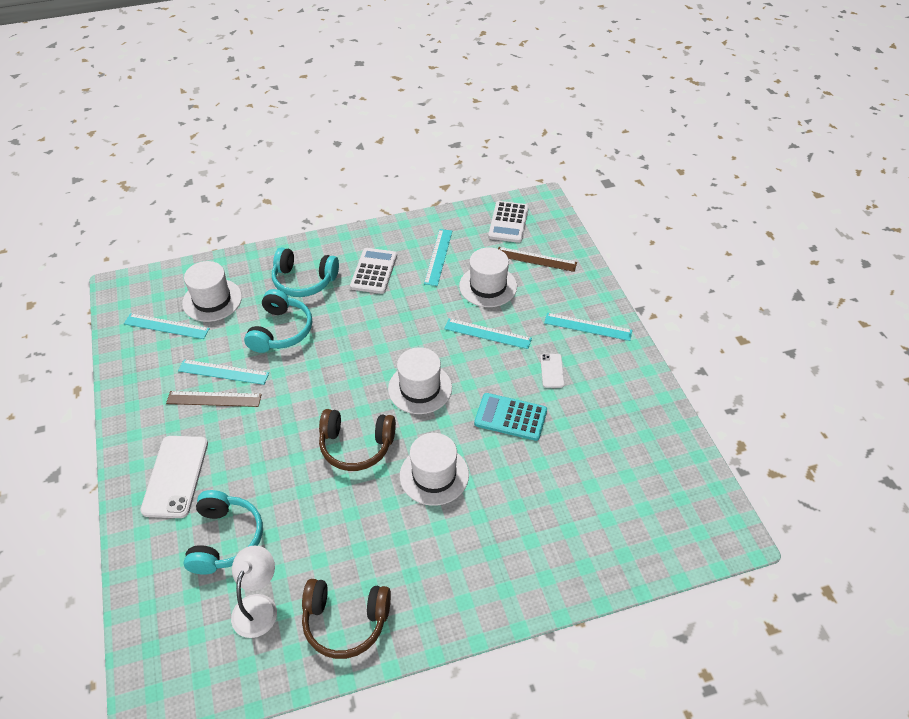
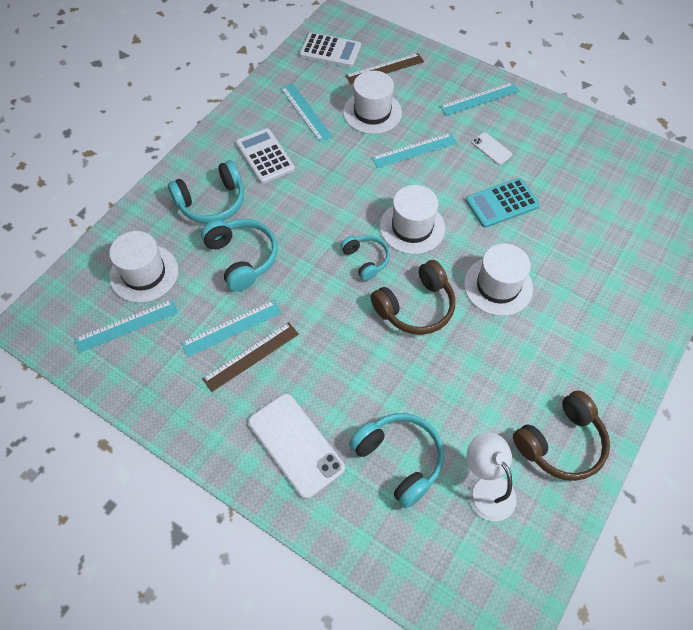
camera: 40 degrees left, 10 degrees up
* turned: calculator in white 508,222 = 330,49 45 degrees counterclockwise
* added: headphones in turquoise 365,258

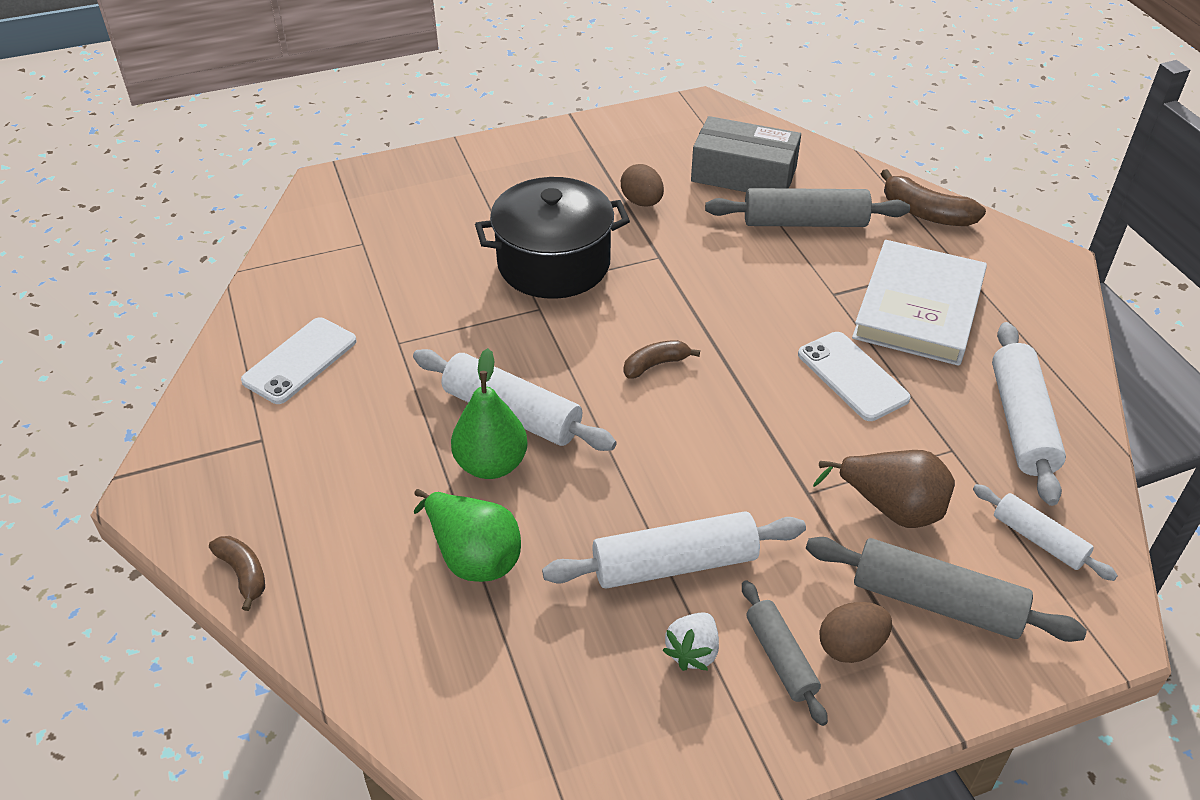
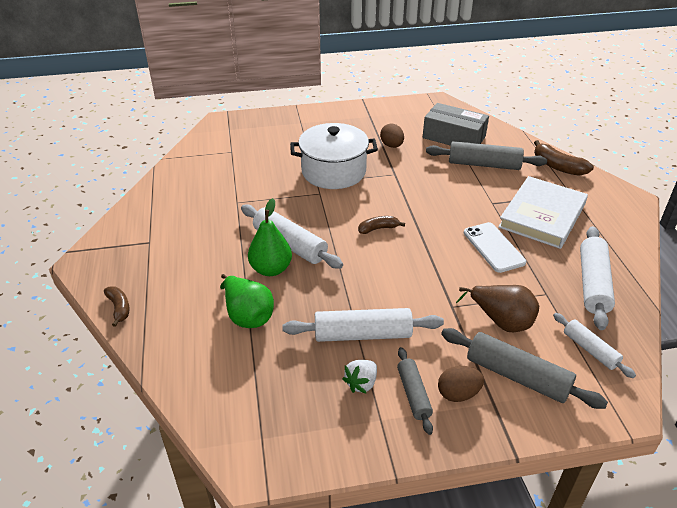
camera: 10 degrees right, 5 degrees down
* recoloured: pot in black 552,238 to pot in white 334,156
* removed: phone in white 299,361

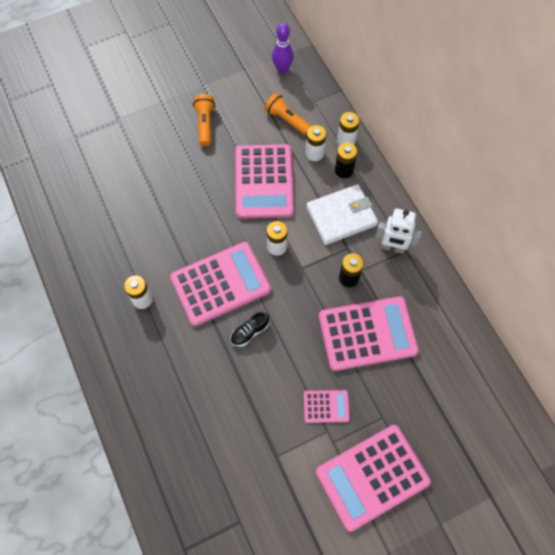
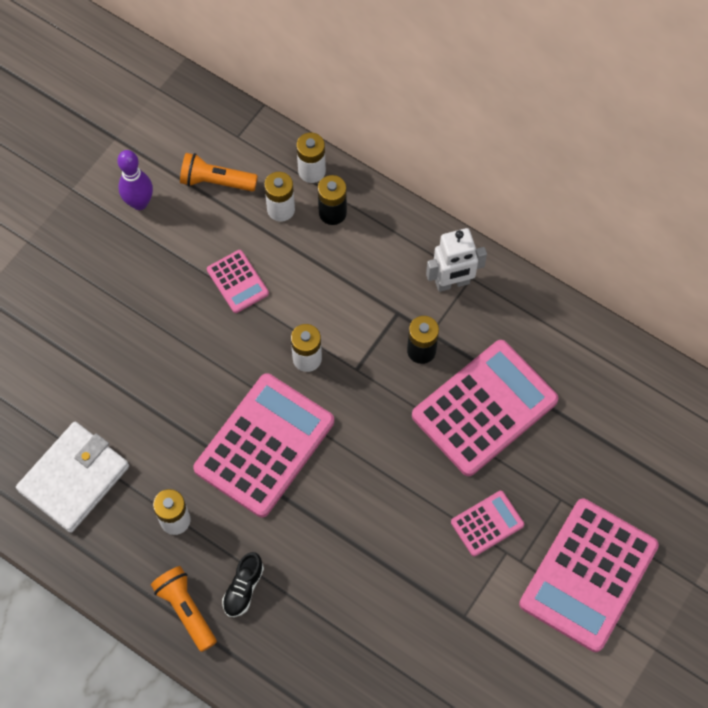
camera: 30 degrees left, 0 degrees up
* moved: bowling pin in purple 283,48 to 135,180
* moved: flashlight in orange 204,120 to 184,609
* resized: calculator in pink 264,181 = 238,281 x0.48
* moved: wallet in white 342,214 to 72,477
* moved: shoe in black 249,329 to 243,584

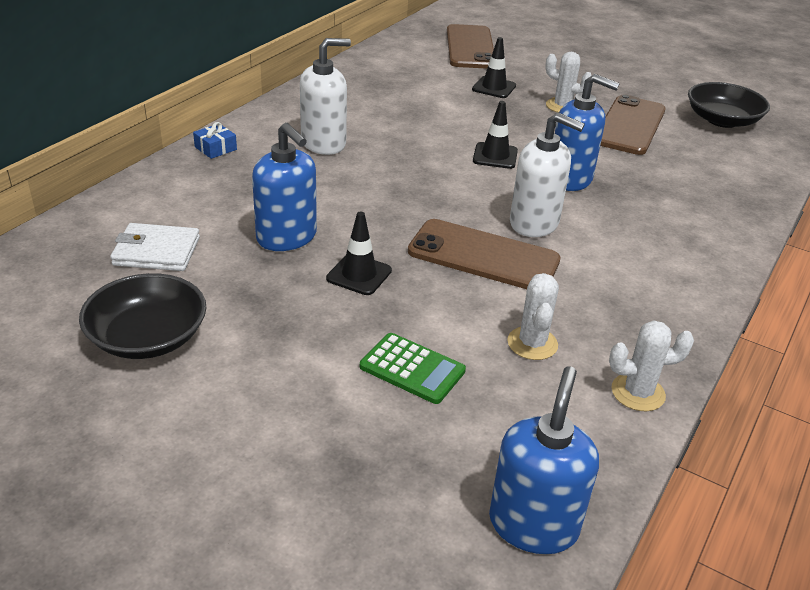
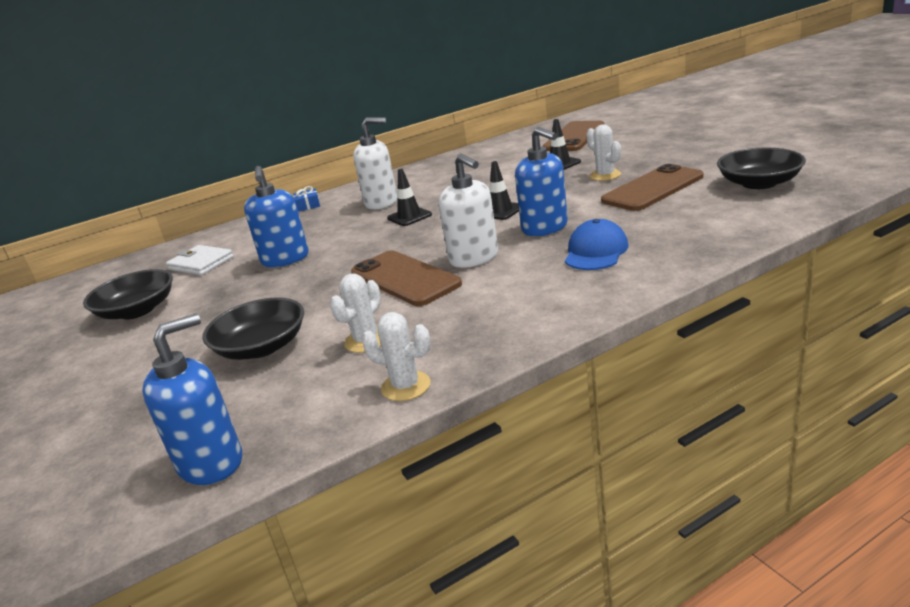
camera: 35 degrees right, 10 degrees down
* moved: traffic cone in black 359,253 to 409,197
* replaced: calculator in green 413,368 to bowl in black 253,328
* added: cap in blue 596,244

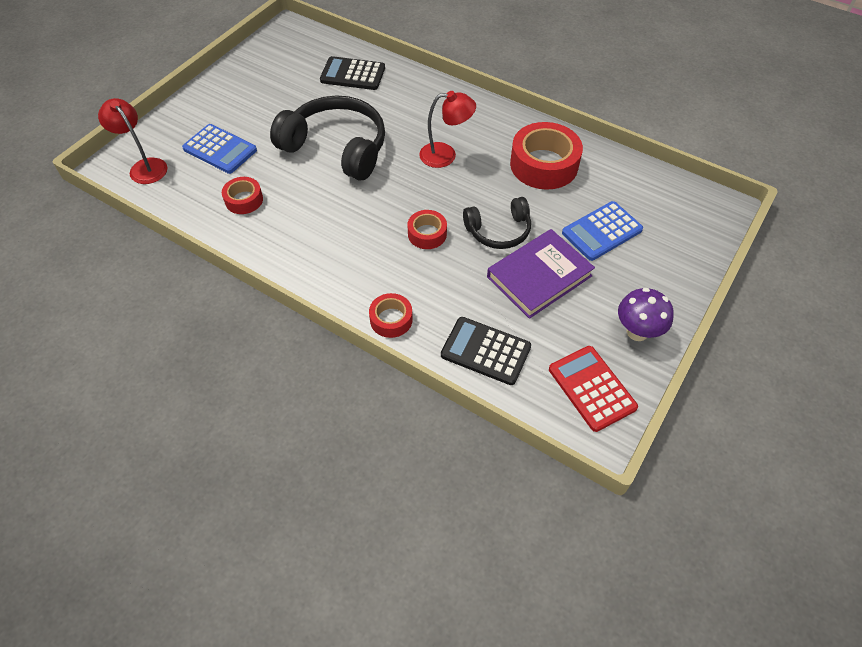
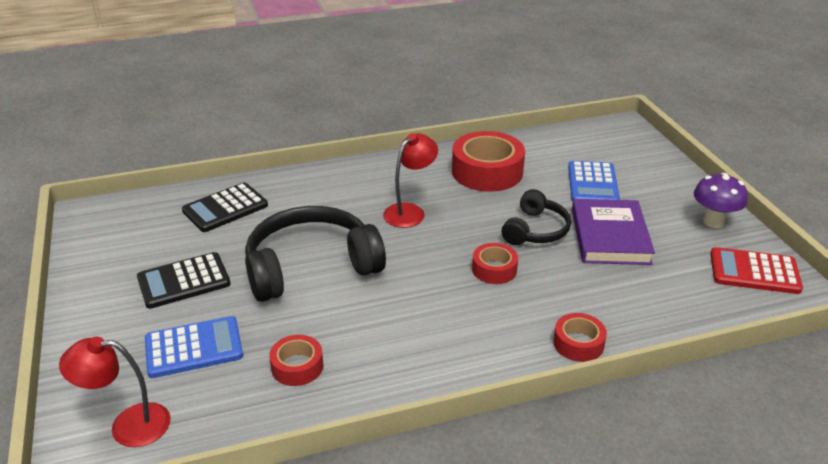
camera: 50 degrees left, 20 degrees down
* moved: calculator in black 486,351 to 183,280

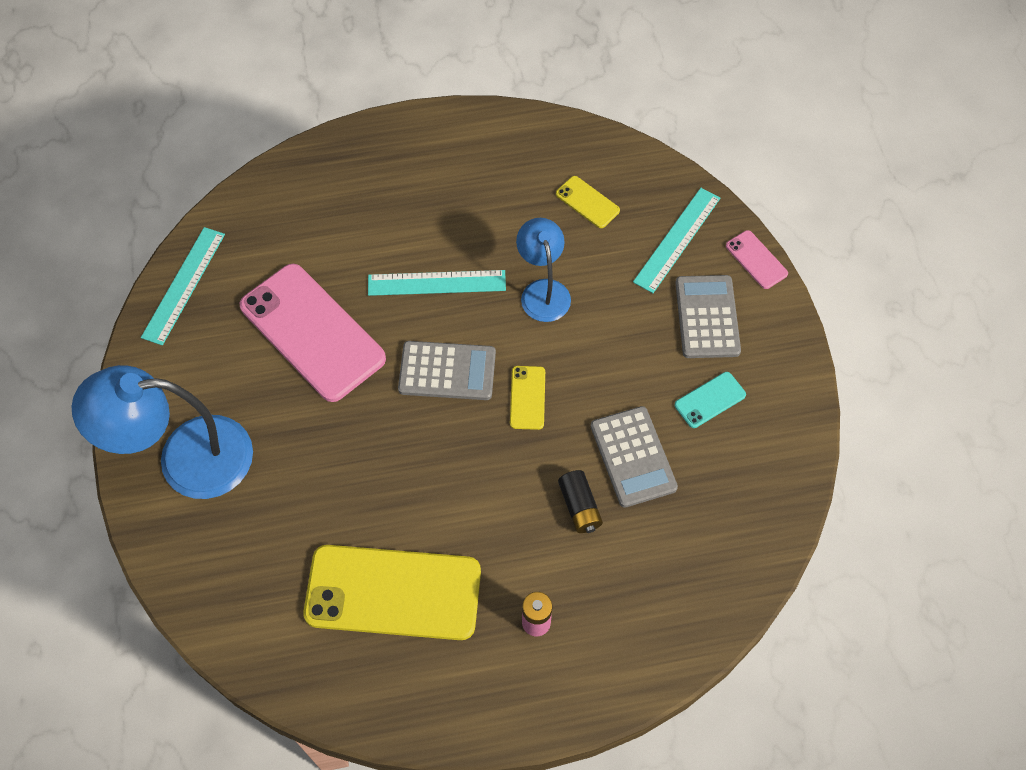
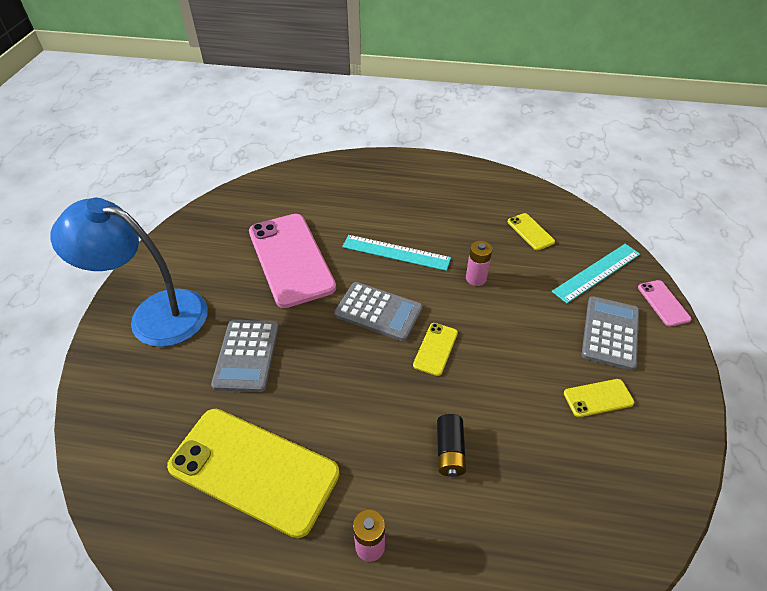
camera: 20 degrees right, 15 degrees down
* replaced: lamp in blue 543,270 to battery in pink 479,263
* removed: ruler in turquoise 183,286
* recoloured: phone in turquoise 710,400 to phone in yellow 599,398
* moved: calculator in grey 634,457 to 245,356

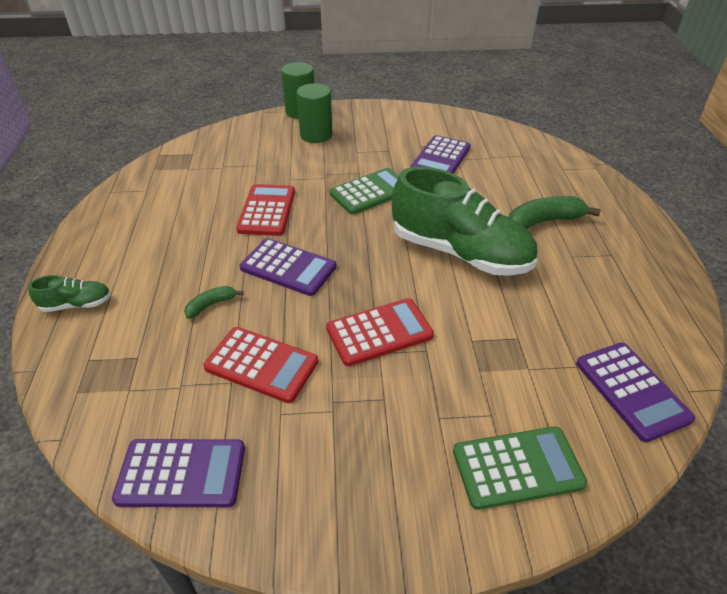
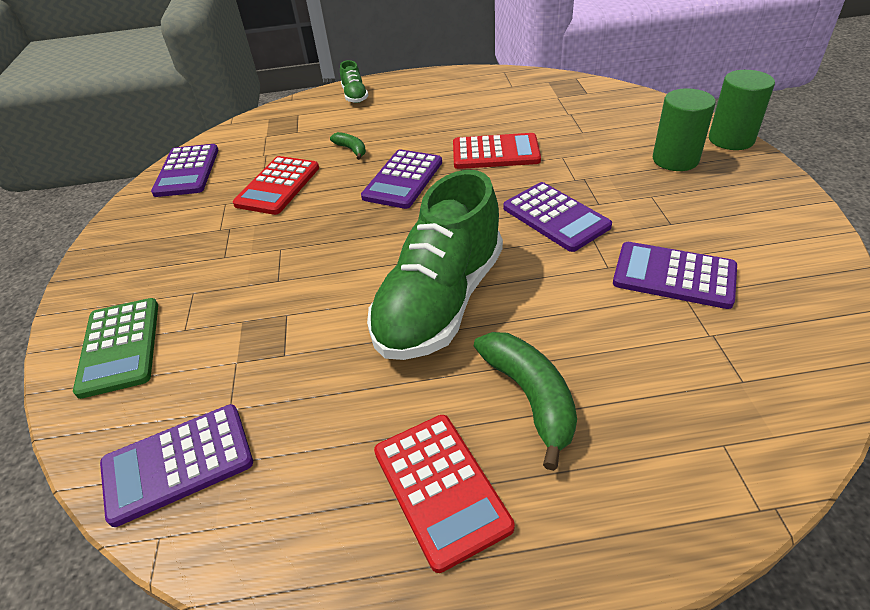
camera: 90 degrees right, 0 degrees up
* recoloured: calculator in green 364,191 to calculator in purple 557,217
* moved: calculator in red 380,332 to 444,494

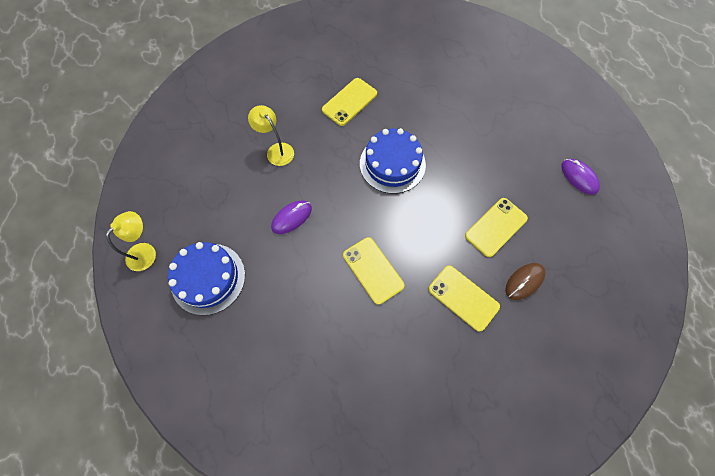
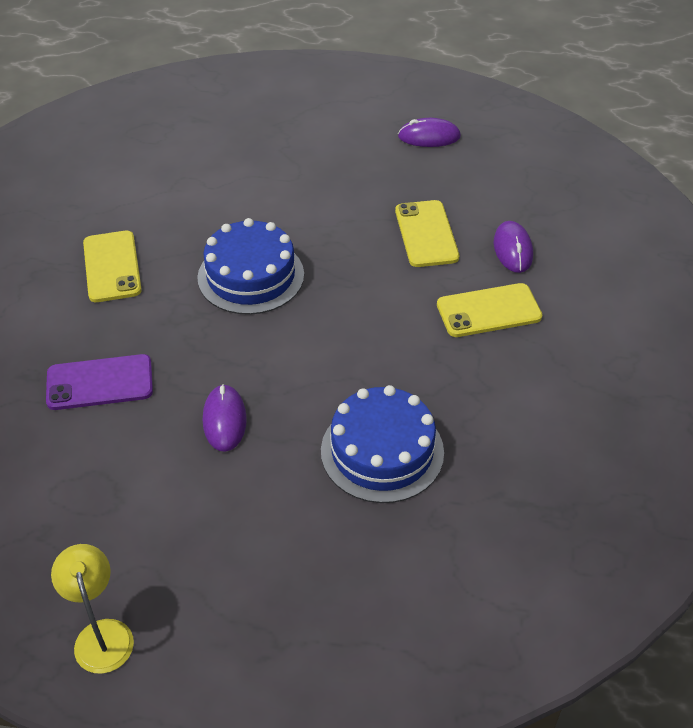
camera: 55 degrees left, 20 degrees down
* replaced: lamp in yellow 271,135 to phone in purple 99,382
* removed: phone in yellow 374,271
* moved: cake in blue 206,278 to 382,444
* recoloured: mouse in brown 525,281 to mouse in purple 513,247

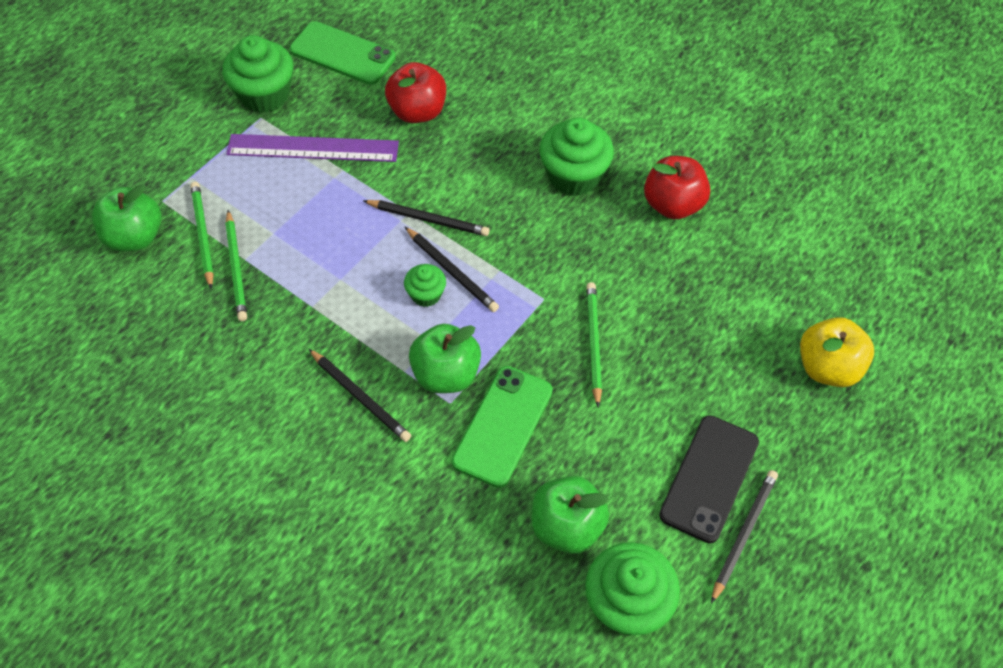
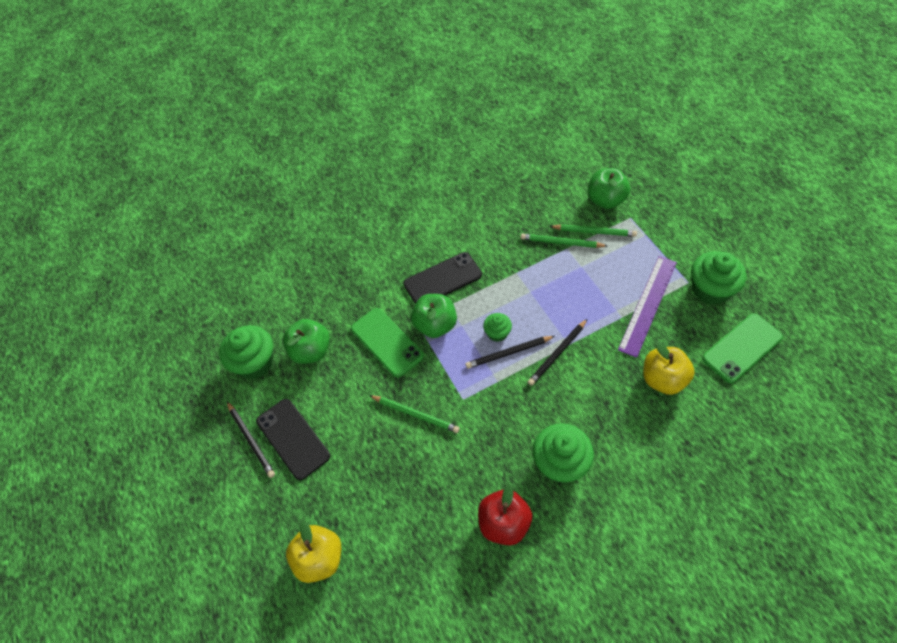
camera: 120 degrees right, 0 degrees up
* recoloured: apple in red 415,92 to apple in yellow 669,368
* replaced: pencil in black 360,395 to phone in black 443,278

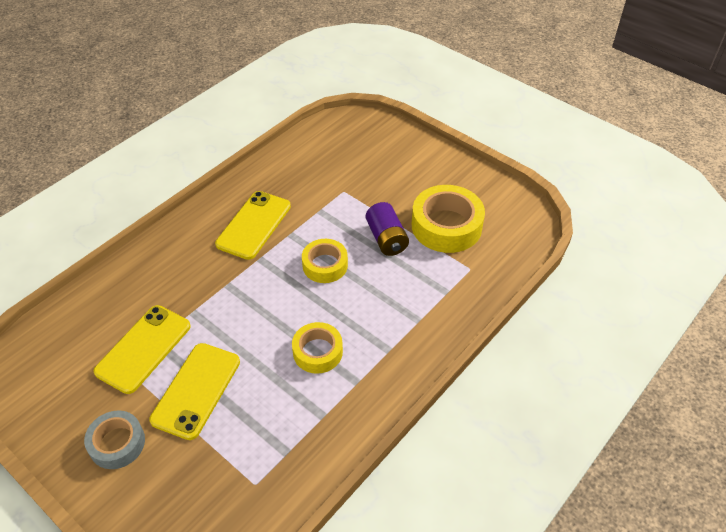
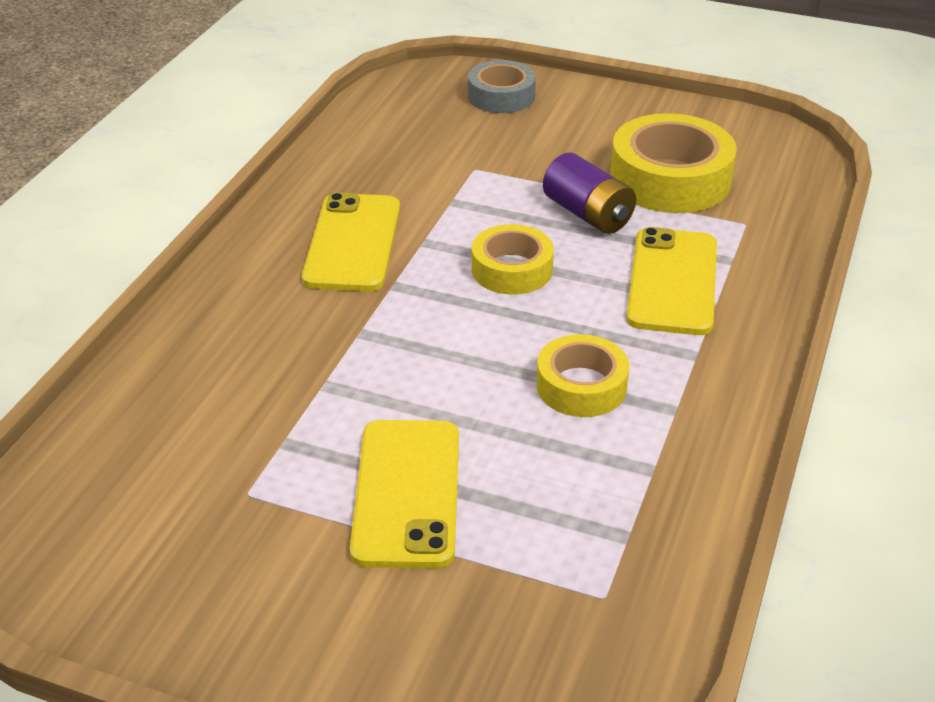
camera: 20 degrees left, 10 degrees down
* moved: phone in yellow 142,349 to 671,281
* moved: tape in grey 114,439 to 502,86

